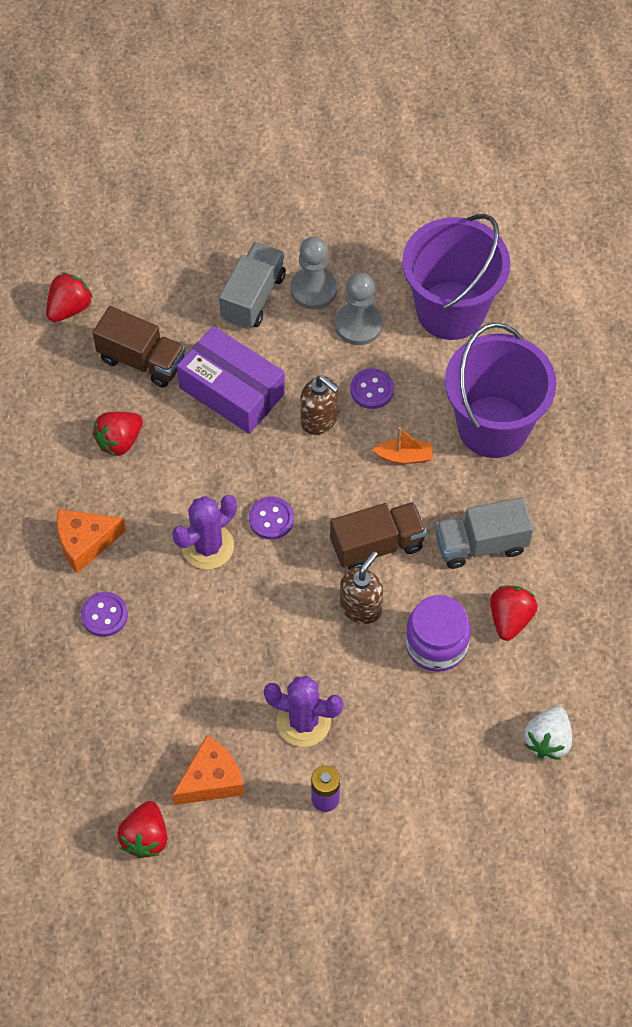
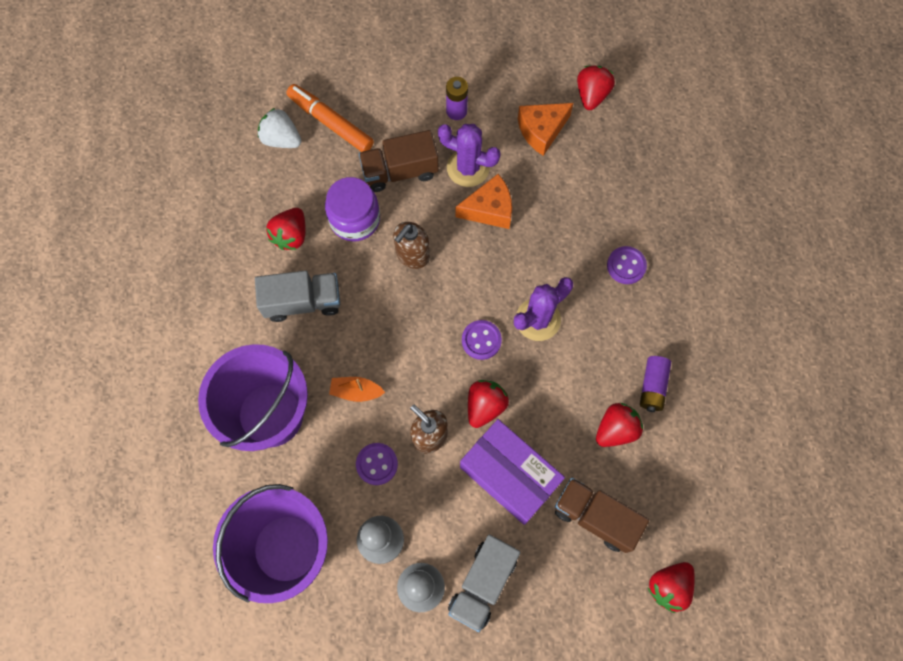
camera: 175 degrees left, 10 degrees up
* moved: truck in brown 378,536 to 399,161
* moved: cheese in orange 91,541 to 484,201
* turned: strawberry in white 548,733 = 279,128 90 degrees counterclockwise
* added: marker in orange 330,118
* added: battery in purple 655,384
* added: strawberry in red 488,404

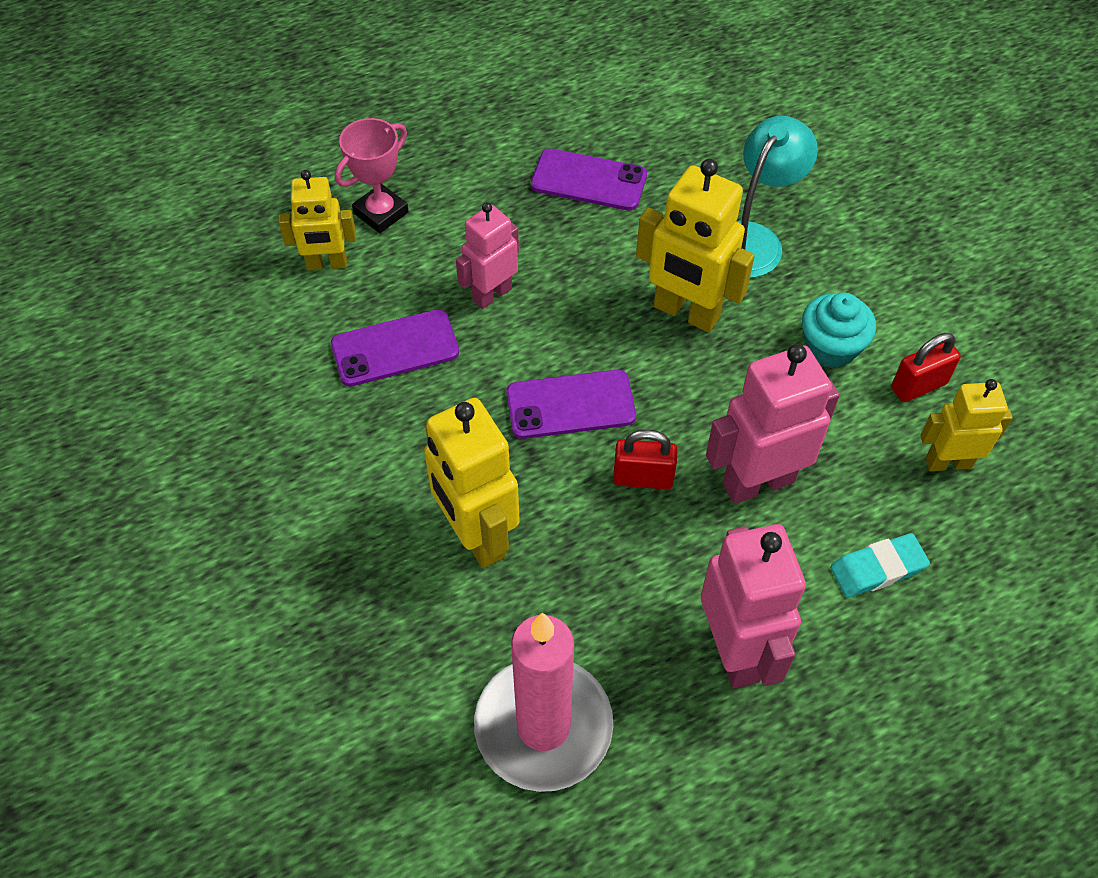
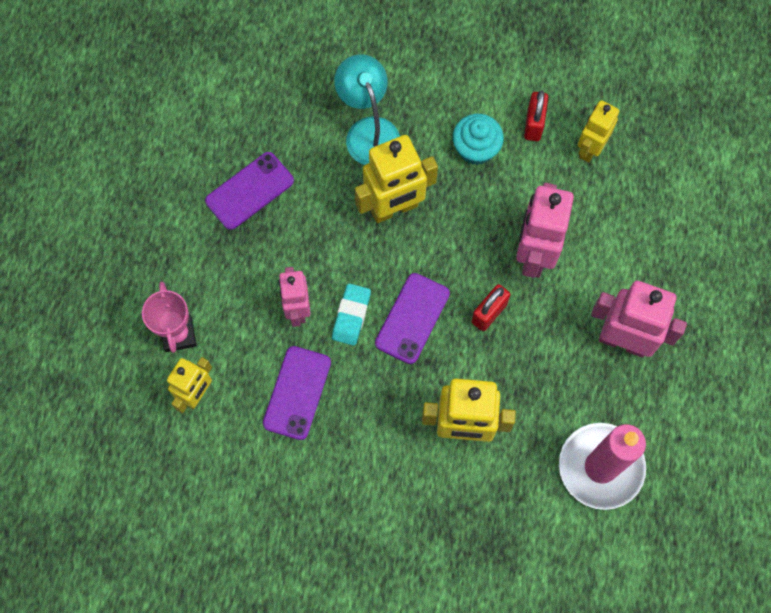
camera: 55 degrees left, 15 degrees up
* moved: eraser in turquoise 880,565 to 351,314

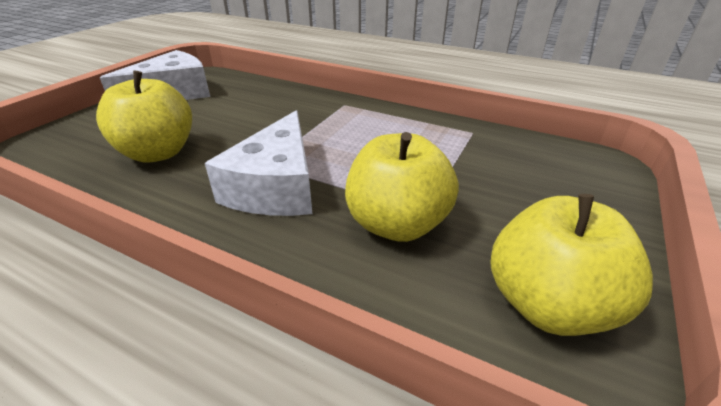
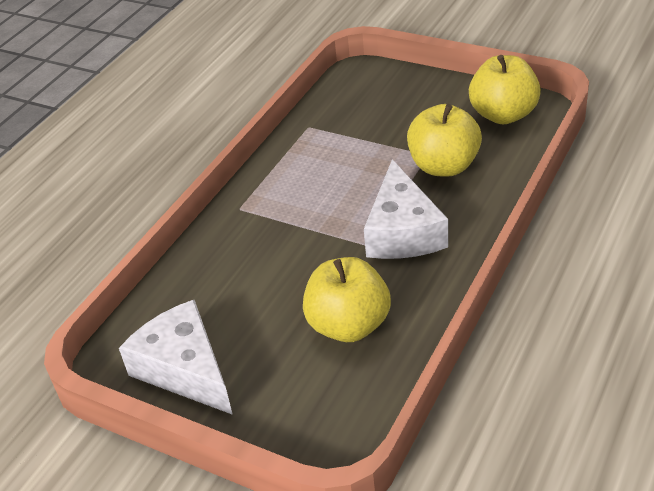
camera: 85 degrees left, 5 degrees up
* turned: cheese in white 258,163 = 406,209 75 degrees clockwise

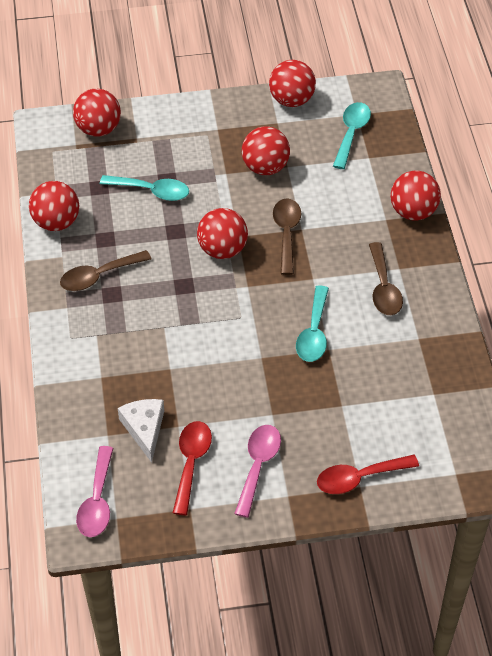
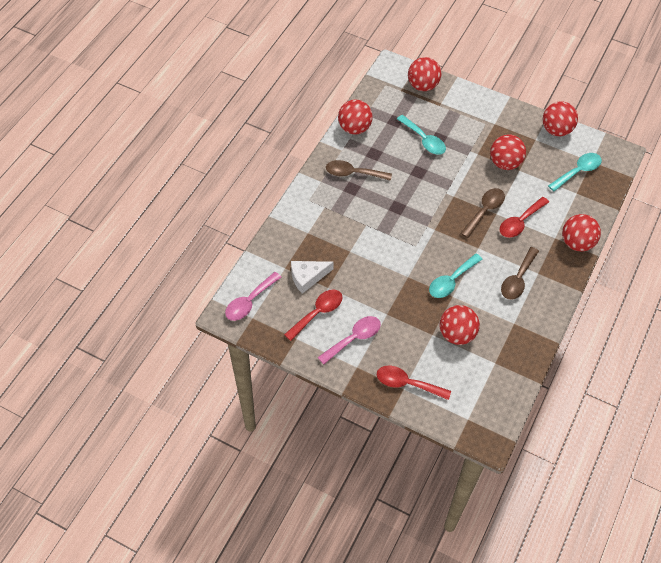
camera: 35 degrees right, 5 degrees up
* moved: ball in red 222,233 to 460,325
* turned: cheese in white 141,431 = 312,277 135 degrees counterclockwise
* added: spoon in red 524,217

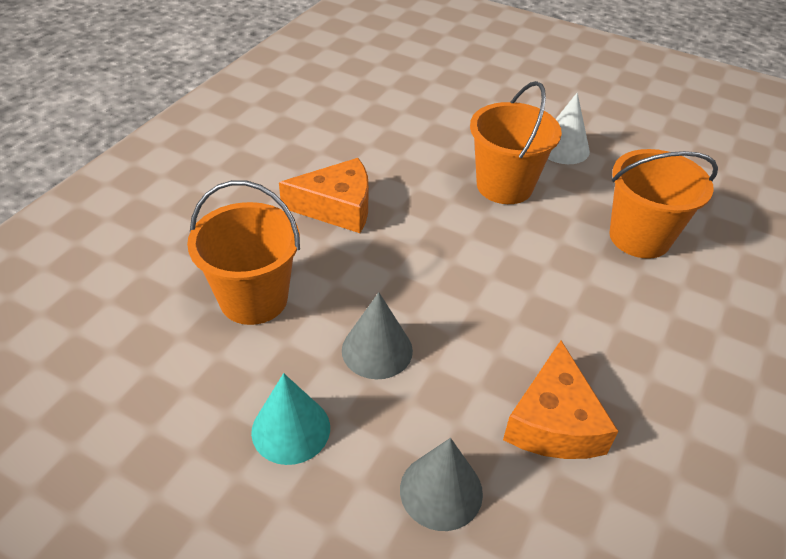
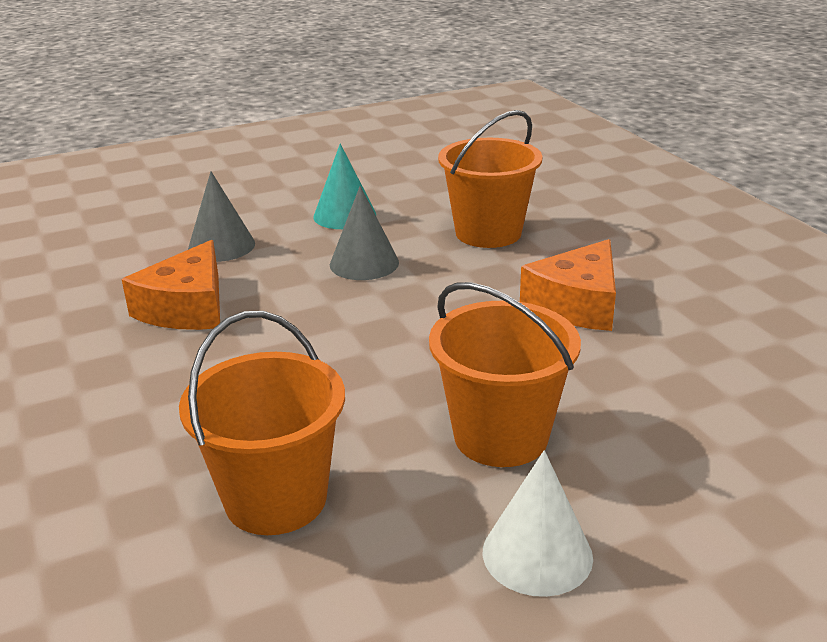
camera: 130 degrees right, 15 degrees down
* turned: cheese in orange 560,400 = 171,285 120 degrees counterclockwise

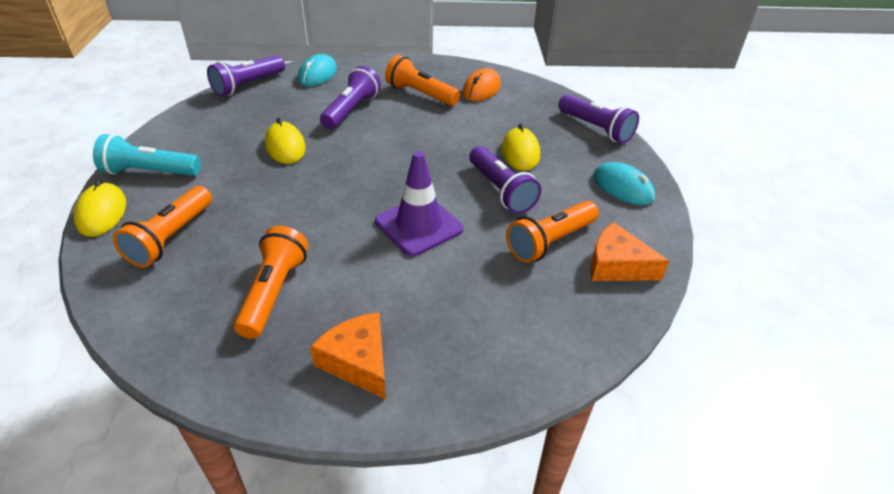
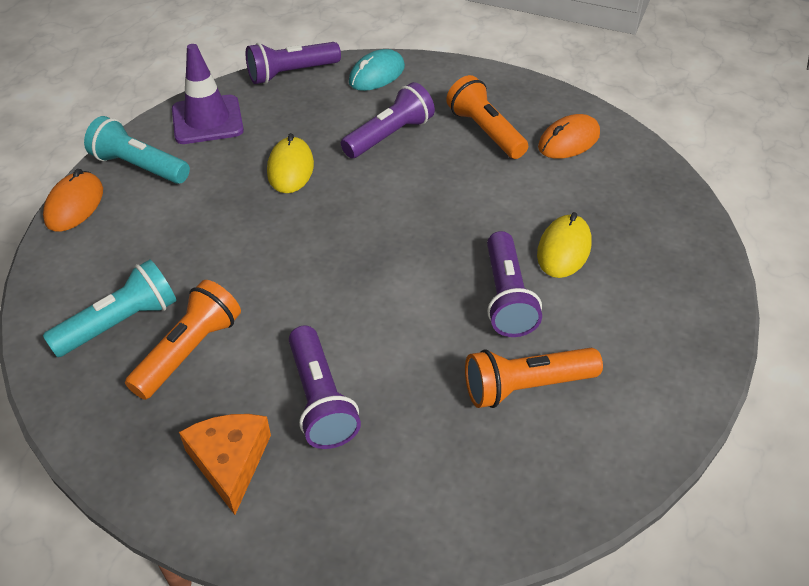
camera: 25 degrees right, 5 degrees up
* moved: flashlight in purple 598,119 to 325,387
* moved: traffic cone in purple 419,203 to 208,94
* removed: mouse in turquoise 624,183
* recoloured: mouse in yellow 100,208 to mouse in orange 73,200
* removed: flashlight in orange 162,227
* removed: cheese in orange 629,251
* added: flashlight in turquoise 109,308

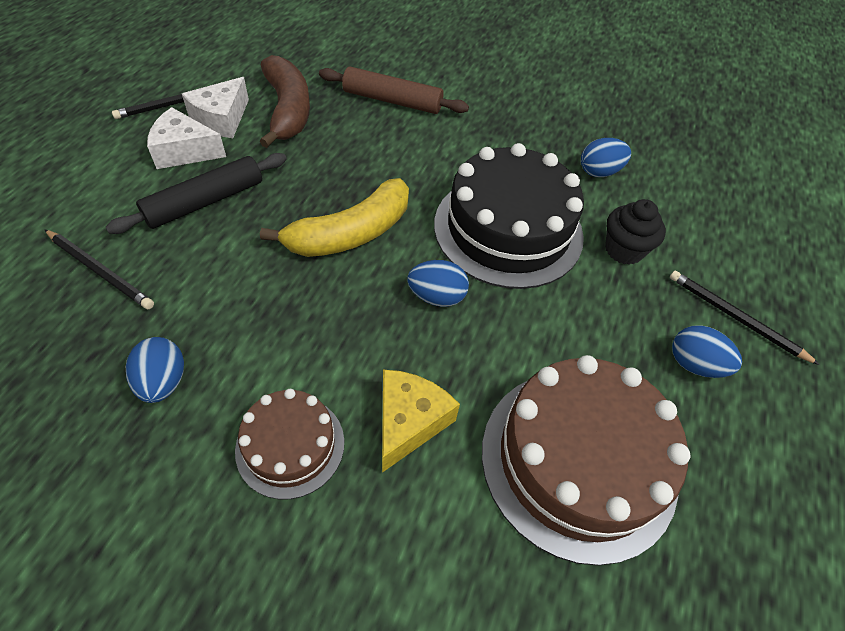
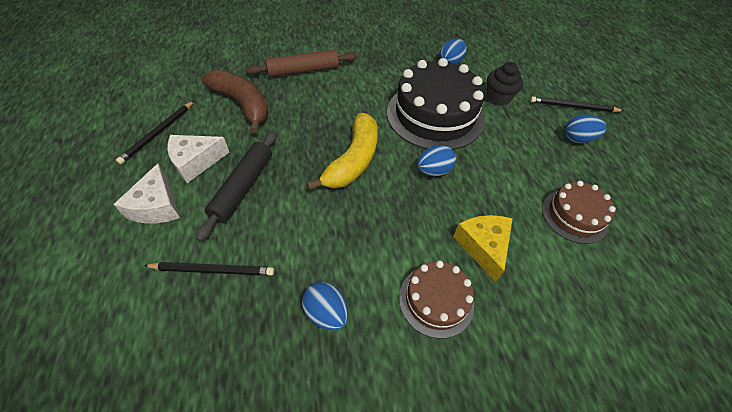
camera: 30 degrees left, 0 degrees up
* moved: cheese in white 215,107 to 146,193
* resized: cake in brown 586,460 = 579,212 x0.54

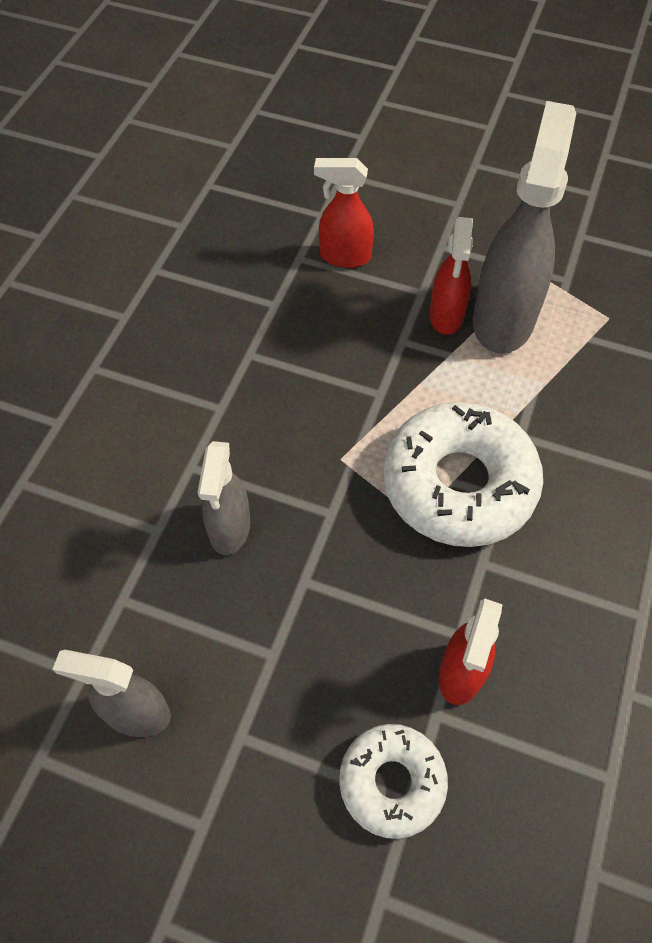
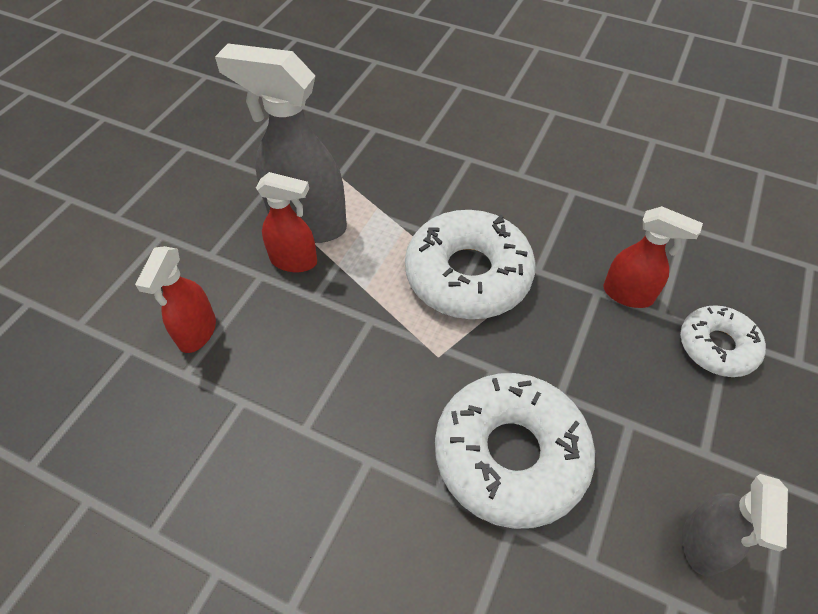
camera: 85 degrees left, 5 degrees down
* replaced: spray bottle in grey 224,498 to donut in white 515,451

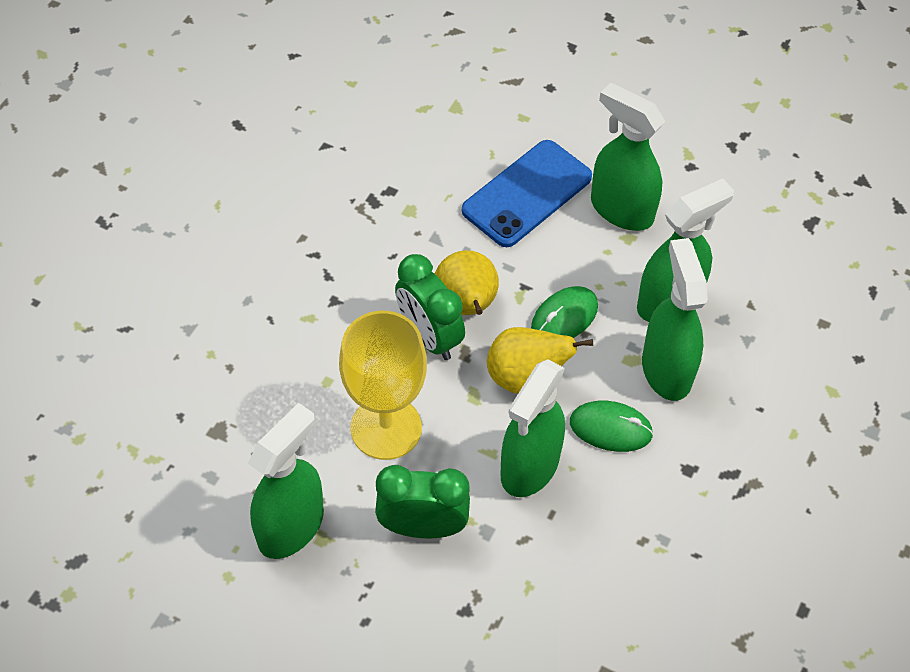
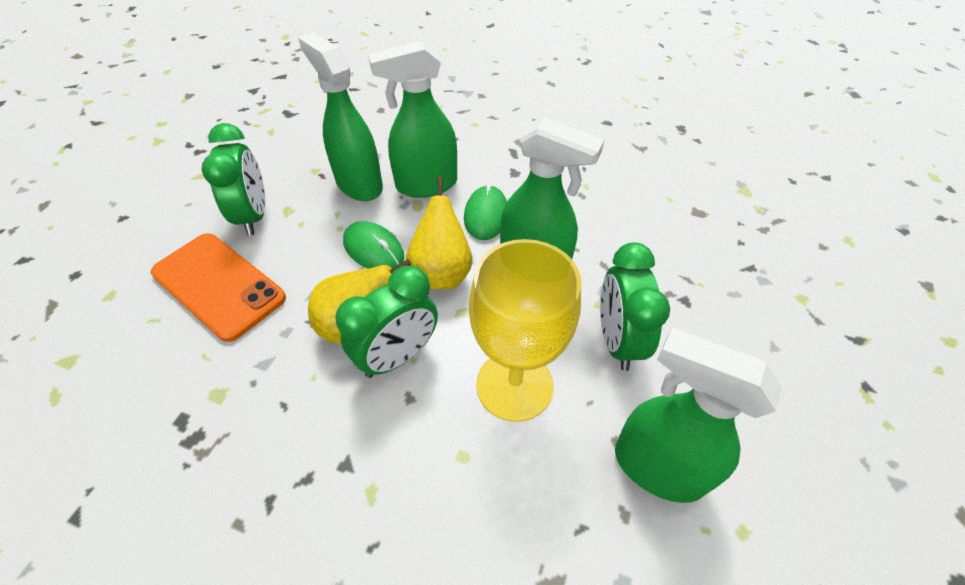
camera: 95 degrees left, 5 degrees down
* replaced: spray bottle in green 628,156 to clock in green 233,179
* recoloured: phone in blue 527,193 to phone in orange 218,287

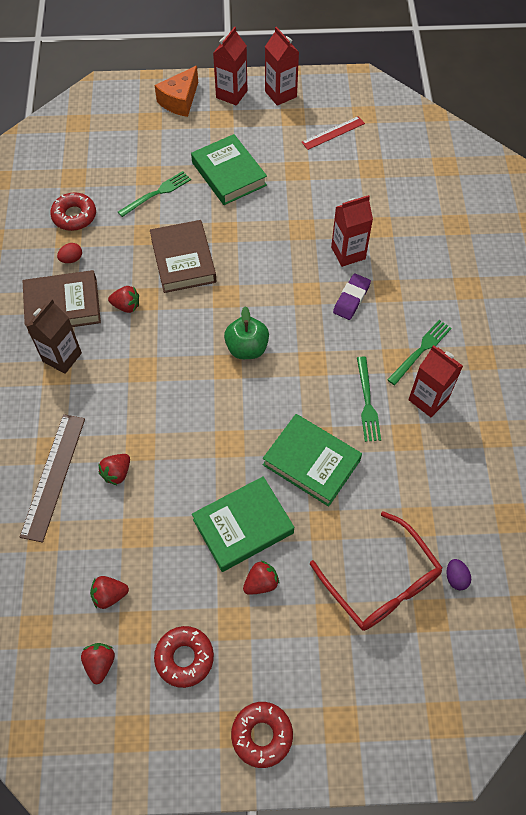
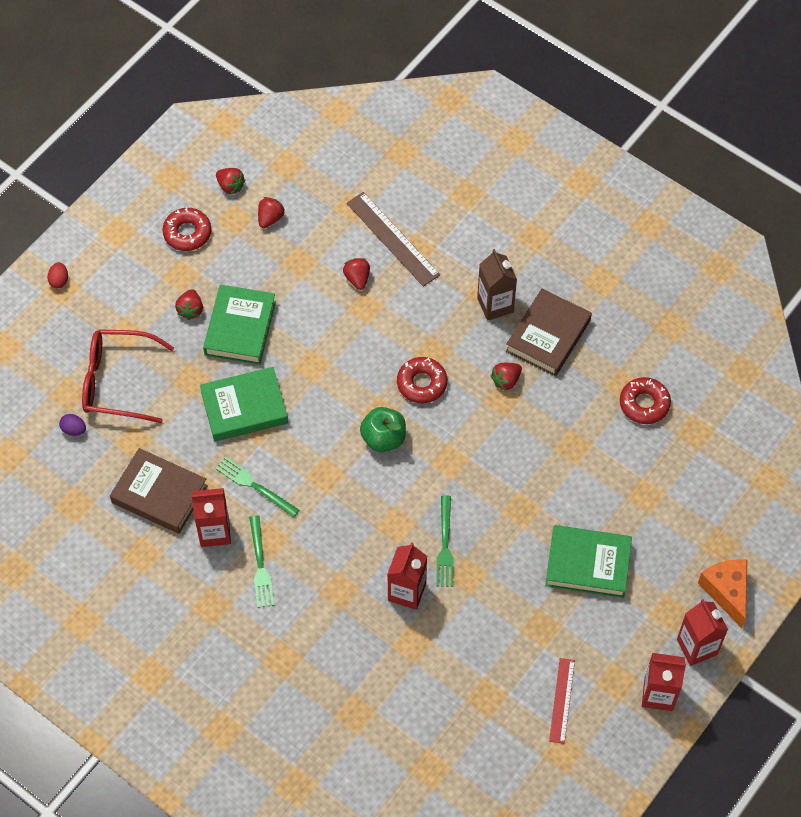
camera: 130 degrees right, 0 degrees up
* moved: fork in green 154,194 to 445,541
* moved: book in brown 183,256 to 159,491
* moved: egg in red 69,253 to 57,275
* removed: eraser in purple 352,296
* moved: donut in red 262,735 to 422,380

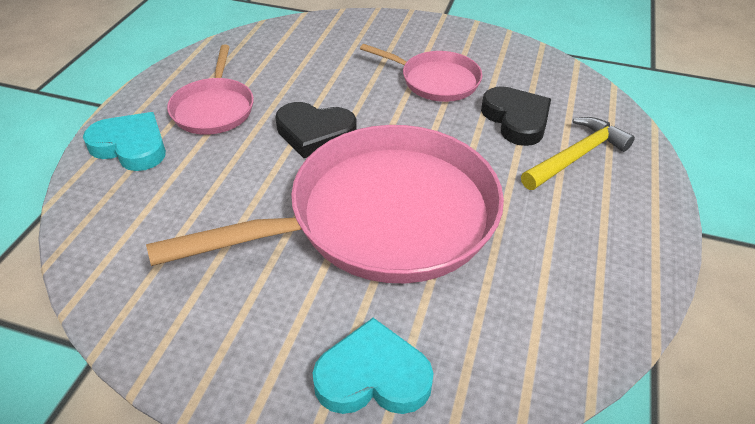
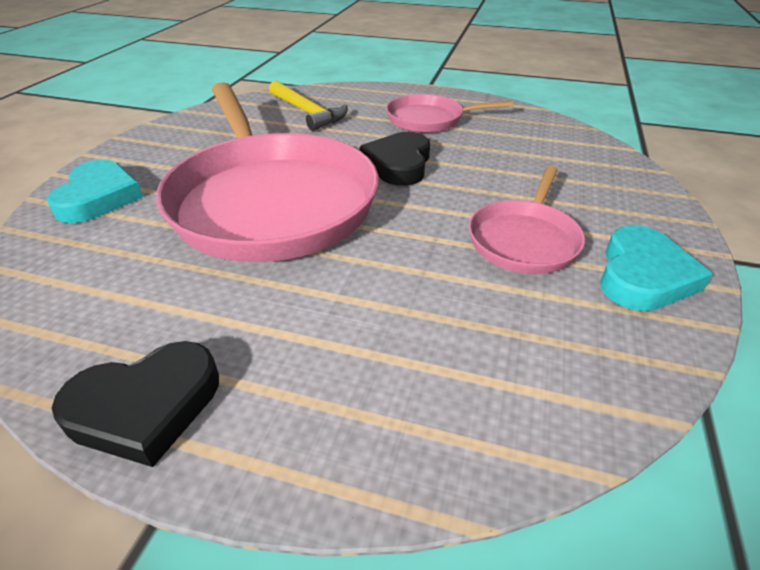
camera: 90 degrees right, 5 degrees down
* moved: heart in black 516,116 to 135,404
* moved: heart in turquoise 124,141 to 656,268
* moved: hammer in yellow 578,153 to 308,106

